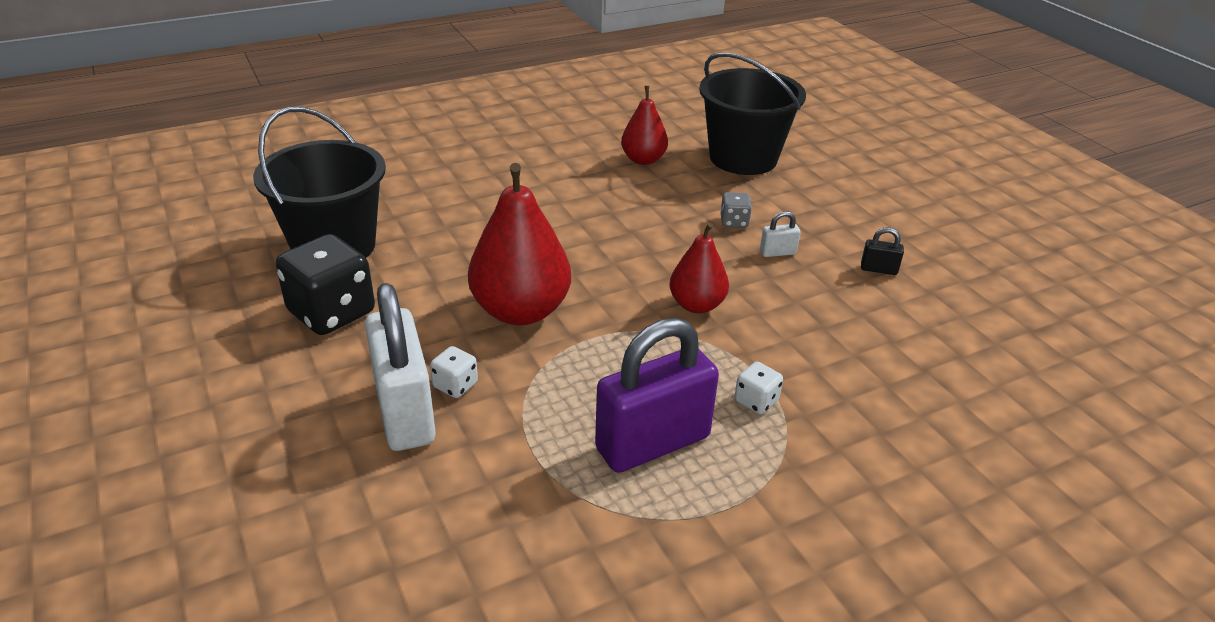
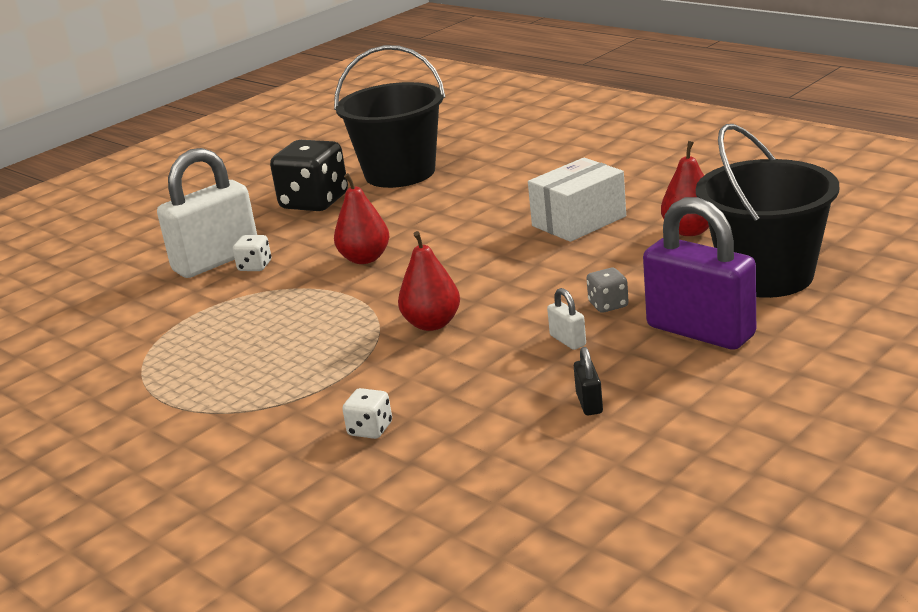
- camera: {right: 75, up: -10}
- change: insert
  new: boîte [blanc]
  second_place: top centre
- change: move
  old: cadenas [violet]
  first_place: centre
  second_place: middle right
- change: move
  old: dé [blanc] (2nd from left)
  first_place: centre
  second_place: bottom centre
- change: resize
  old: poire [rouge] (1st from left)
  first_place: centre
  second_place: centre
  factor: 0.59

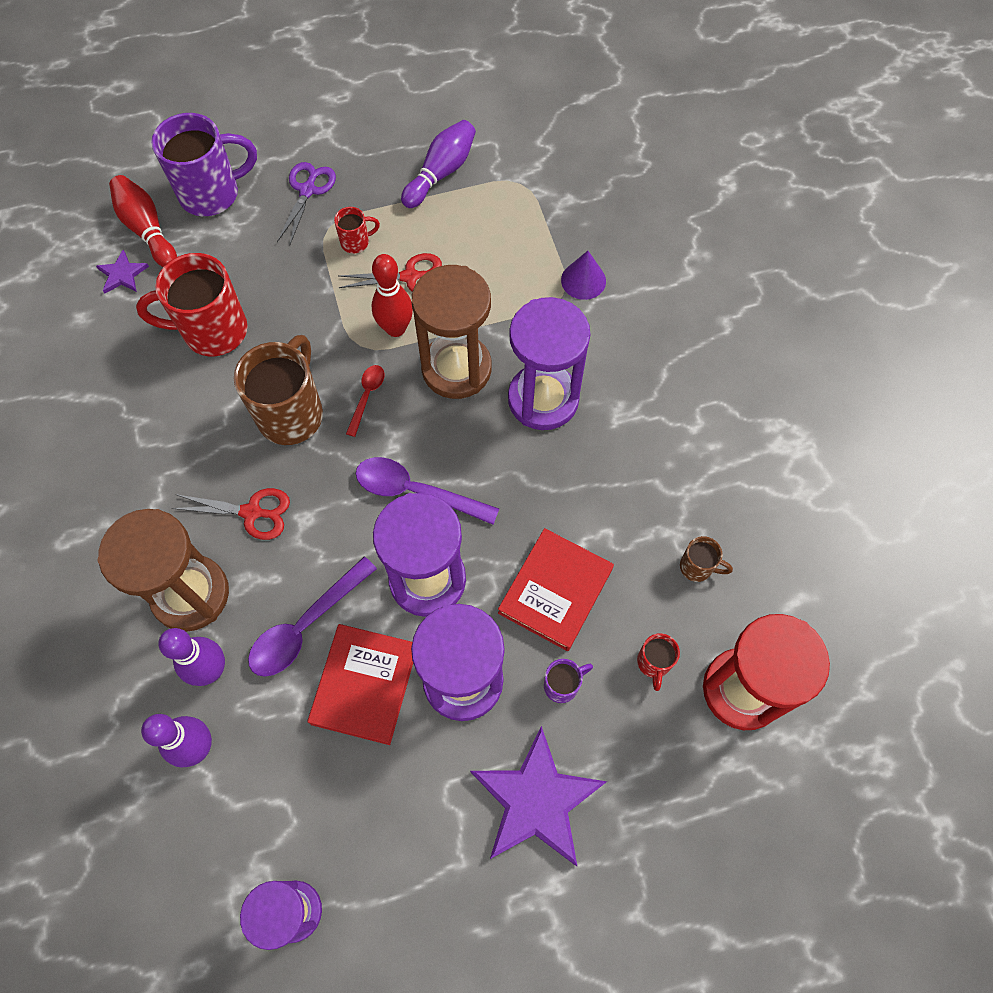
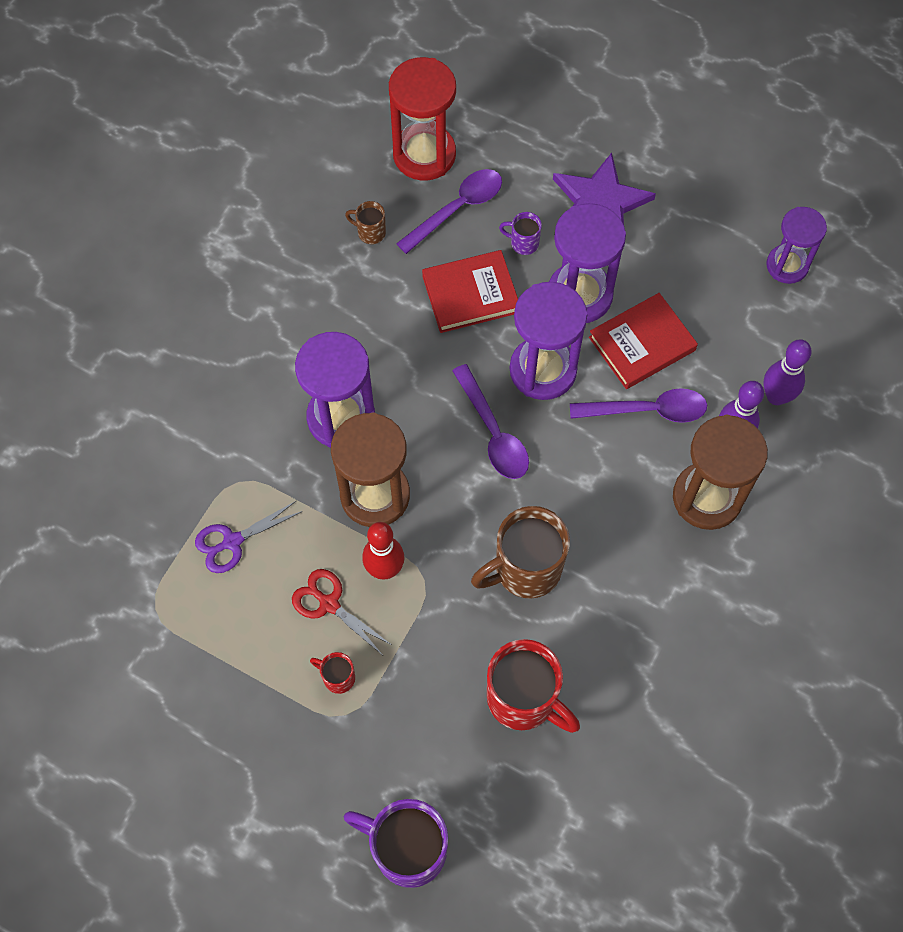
- camera: {right: -135, up: 0}
- change: delete
  old: étoile [violet] (1st from left)
  first_place: top left
- change: delete
  old: quille [rouge] (1st from left)
  first_place: top left
- change: delete
  old: ciseaux [rouge] (1st from left)
  first_place: middle left
- change: delete
  old: cuillère [rouge]
  first_place: centre
- change: delete
  old: quille [violet] (3rd from left)
  first_place: top centre
- change: delete
  old: cône [violet]
  first_place: top centre
- change: move
  old: ciseaux [violet]
  first_place: top left
  second_place: middle left
- change: replace
  old: tasse [rouge] (3rd from left)
  new: cuillère [violet] (1st from left)
  first_place: bottom centre
  second_place: top centre
- change: rotate
  old: tasse [marron] (2nd from left in the first image)
  first_place: middle right
  second_place: top centre
  degrees: -45

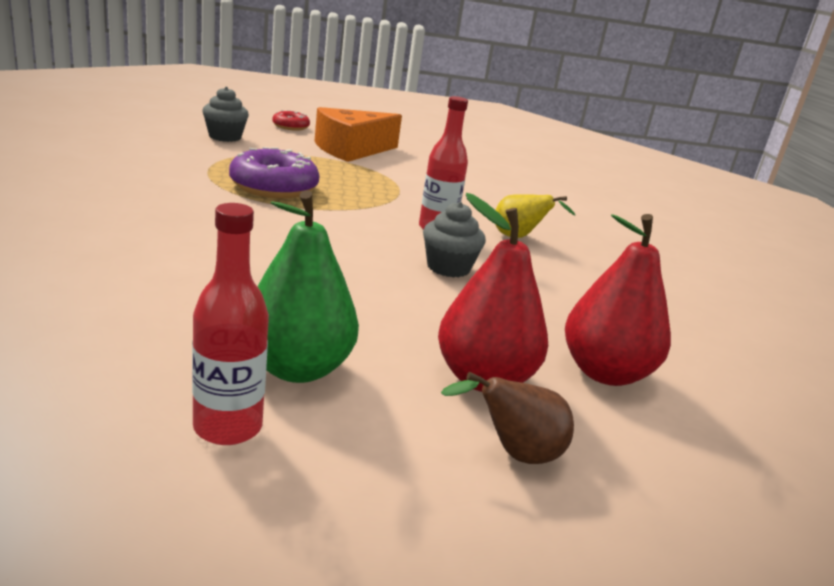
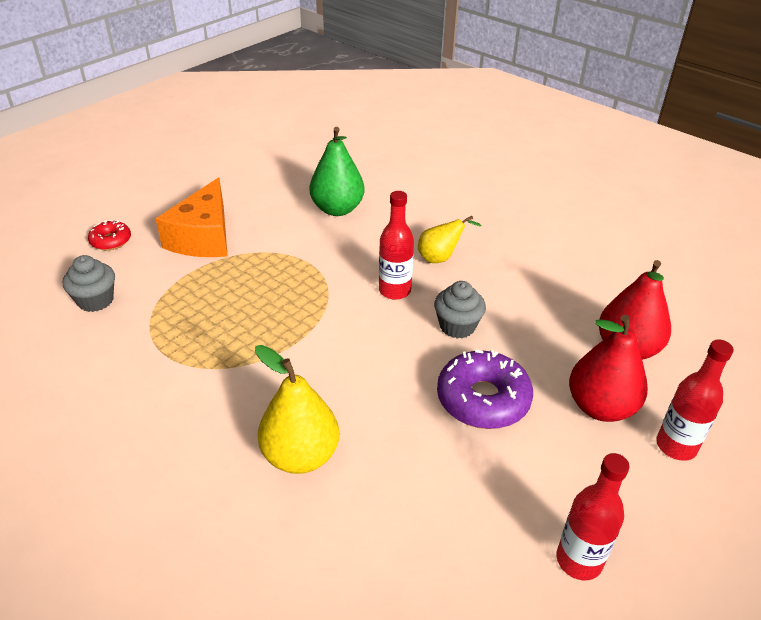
- camera: {right: -40, up: 15}
- change: insert
  new: poire [jaune] (1st from left)
  second_place: centre
- change: move
  old: beignet [violet]
  first_place: top left
  second_place: centre
- change: move
  old: poire [vert]
  first_place: centre
  second_place: top centre
- change: replace
  old: poire [marron]
  new: bouteille [rouge] (3rd from left)
  first_place: bottom centre
  second_place: middle right

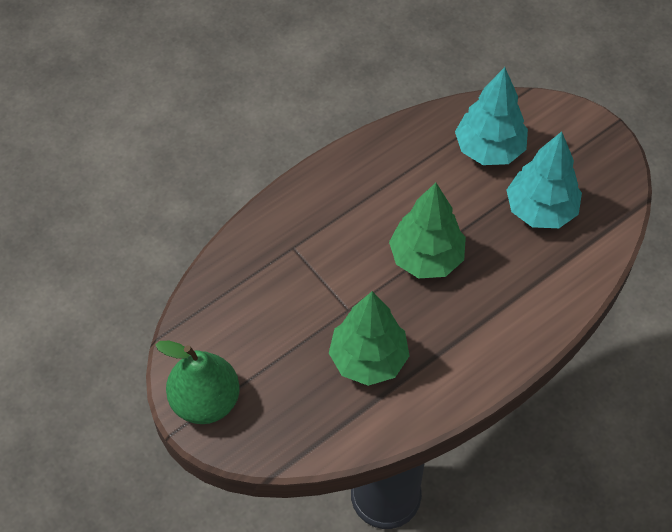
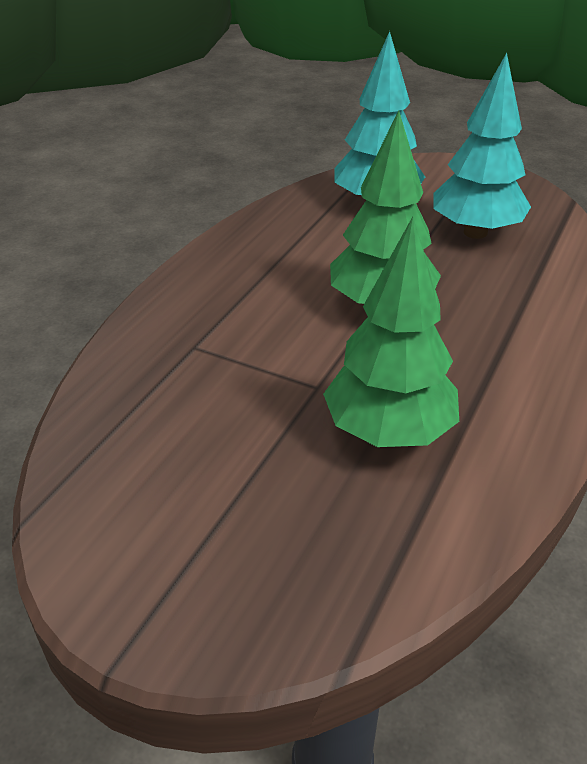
- camera: {right: -25, up: -20}
- change: delete
  old: poire [vert]
  first_place: bottom left

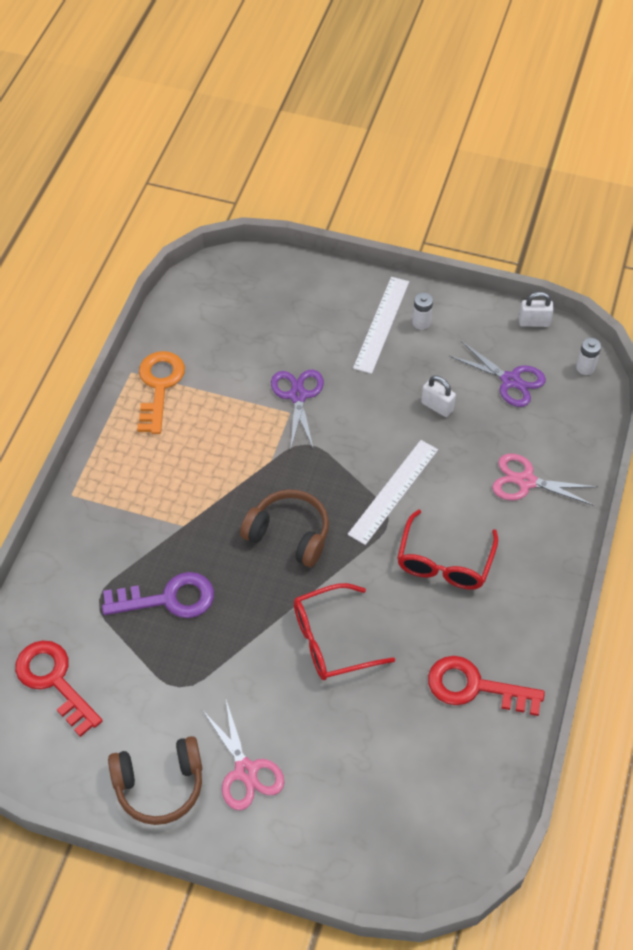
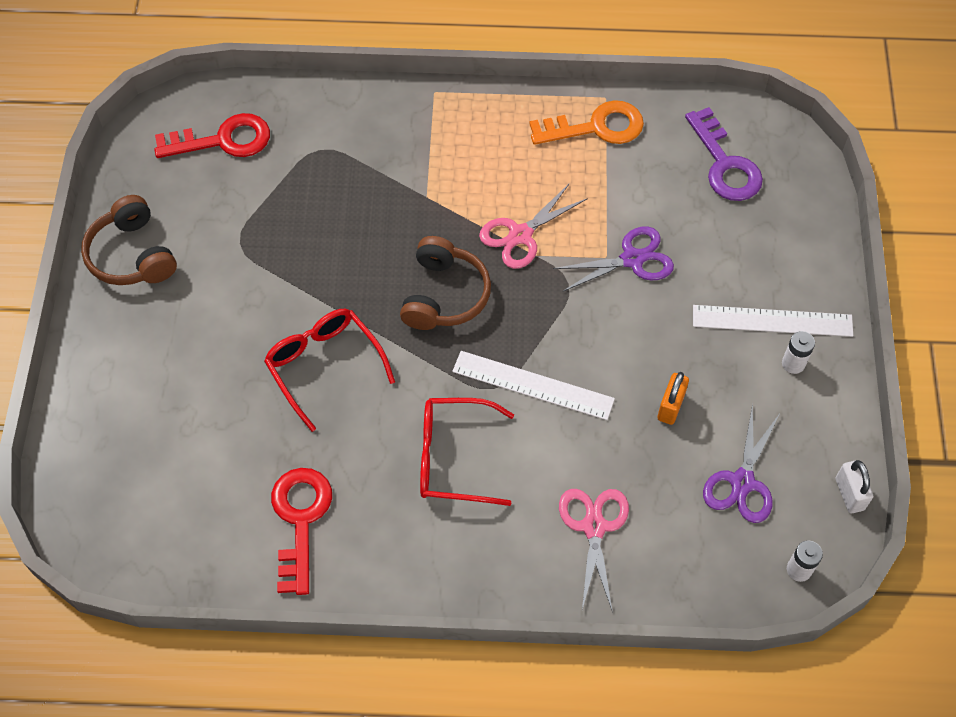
- camera: {right: 75, up: 5}
- change: move
  old: clé [violet]
  first_place: middle left
  second_place: top right
- change: move
  old: ciseaux [rose] (1st from left)
  first_place: bottom centre
  second_place: top centre
- change: recolor
  old: cadenas [blanc] (1st from left)
  new: cadenas [orange]
  first_place: middle right
  second_place: middle right
- change: rotate
  old: clé [rouge] (1st from left)
  first_place: bottom left
  second_place: top left
  degrees: 45

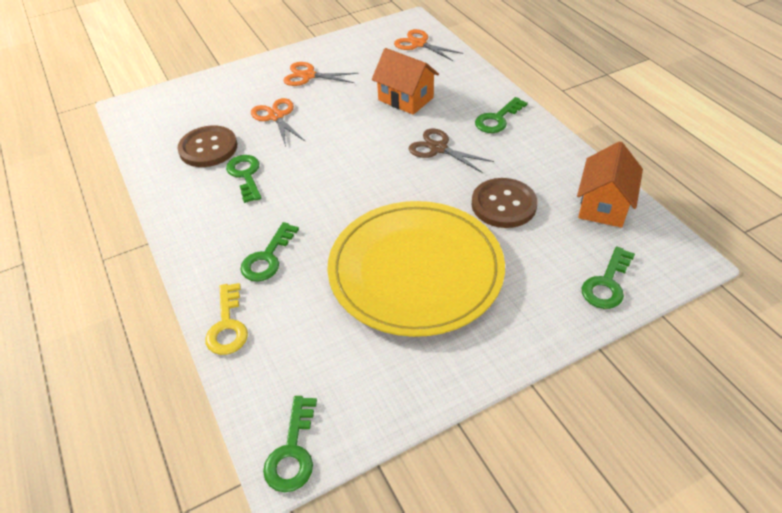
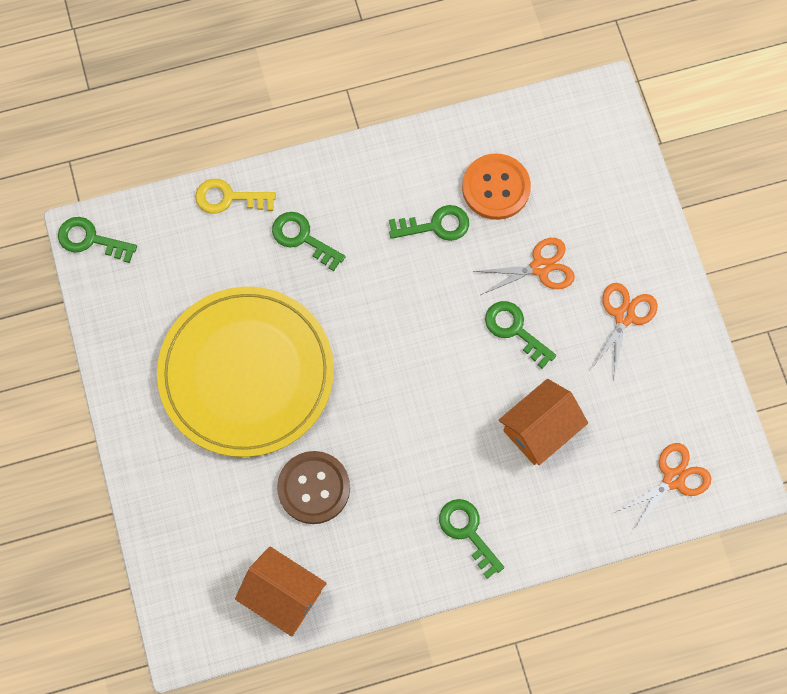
- camera: {right: 100, up: 25}
- change: delete
  old: ciseaux [marron]
  first_place: top centre
- change: move
  old: clé [vert] (5th from left)
  first_place: middle right
  second_place: centre
- change: recolor
  old: bouton [marron] (1st from left)
  new: bouton [orange]
  first_place: top left
  second_place: top centre

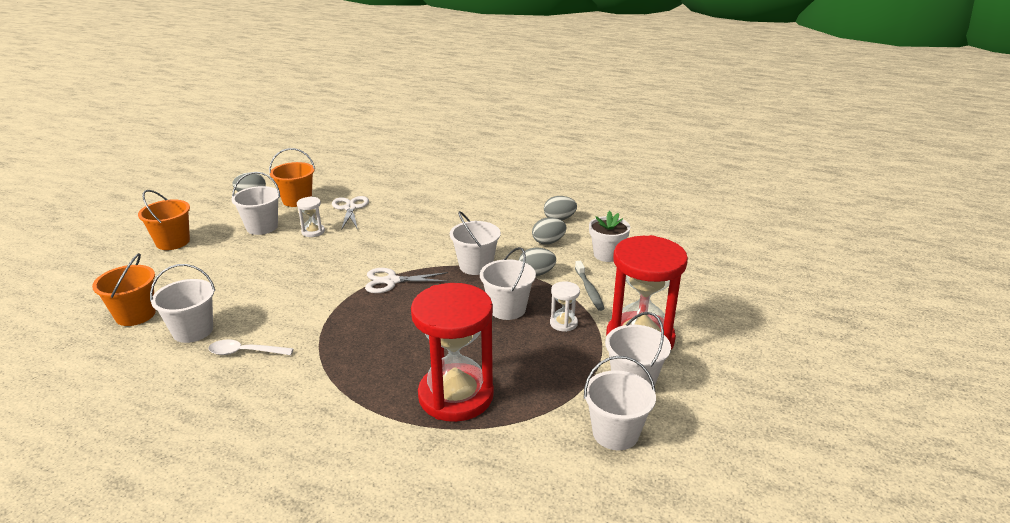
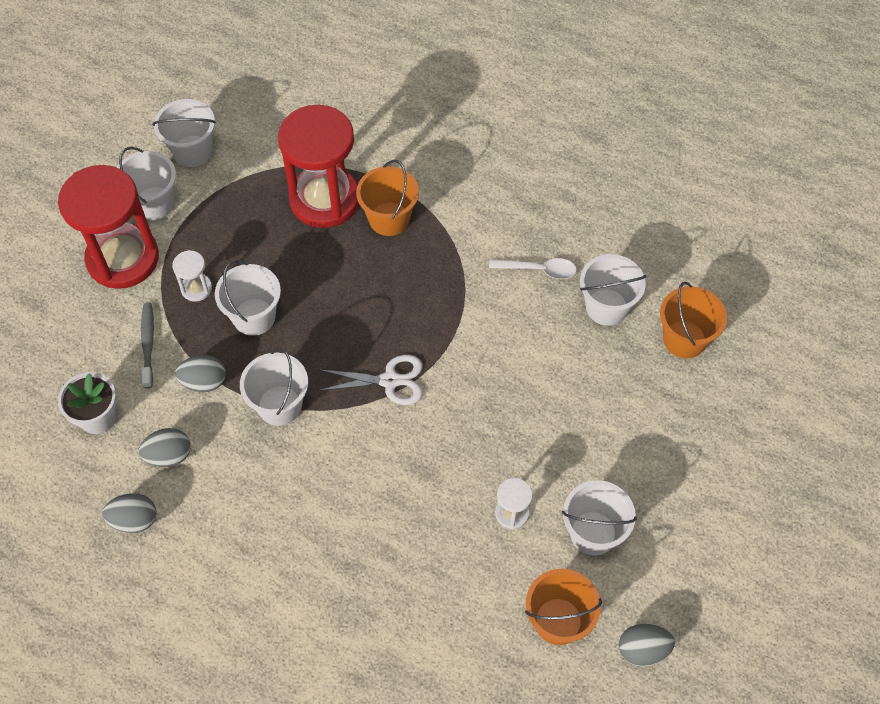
- camera: {right: -175, up: 30}
- change: delete
  old: ciseaux [blanc] (1st from left)
  first_place: centre
- change: move
  old: seau [orange] (2nd from left in the first image)
  new: seau [orange] (1st from left)
  first_place: middle left
  second_place: top centre

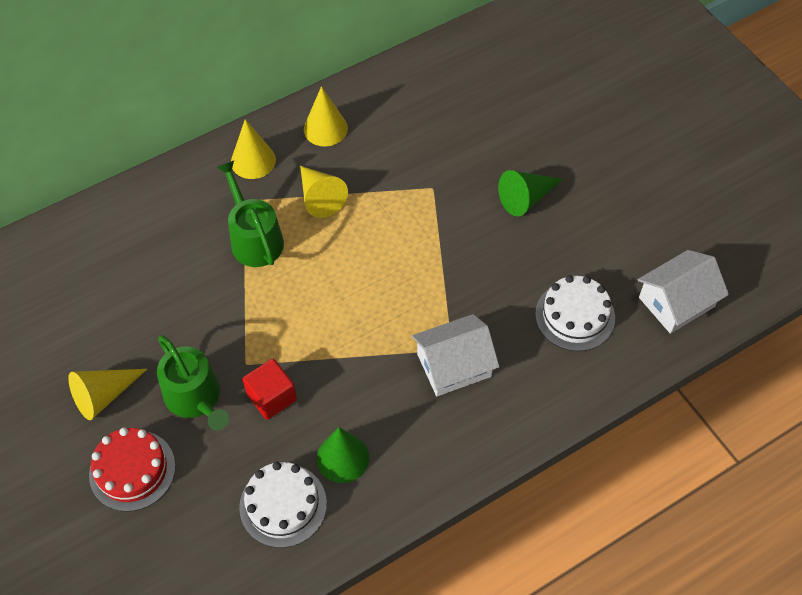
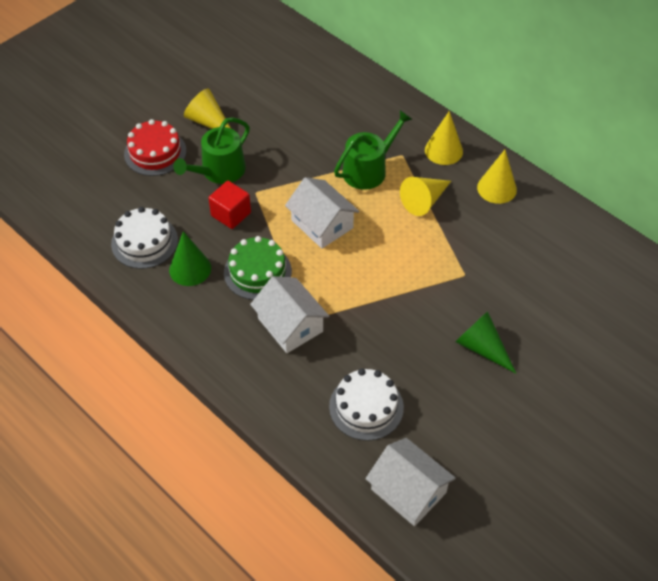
- camera: {right: 75, up: -5}
- change: insert
  new: gâteau [vert]
  second_place: centre
- change: insert
  new: maison [blanc] (2nd from left)
  second_place: centre

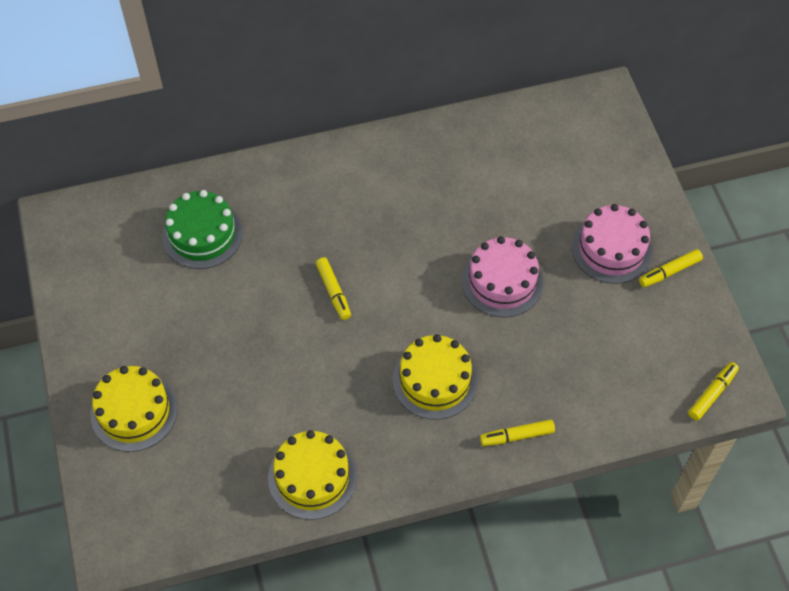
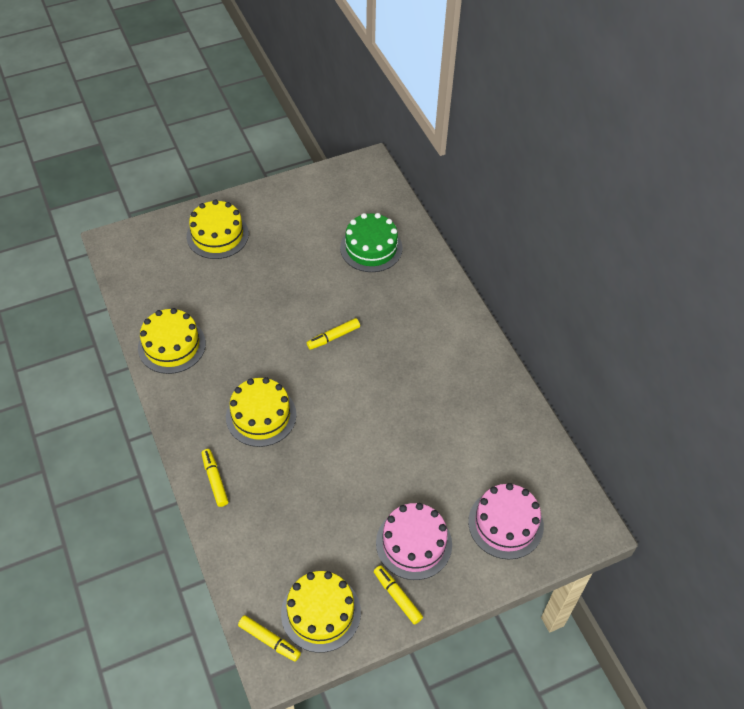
- camera: {right: 80, up: -5}
- change: insert
  new: gâteau [jaune] (4th from left)
  second_place: bottom centre
- change: move
  old: gâteau [rose] (1st from left in the first image)
  new: gâteau [rose] (2nd from left)
  first_place: centre
  second_place: bottom right

